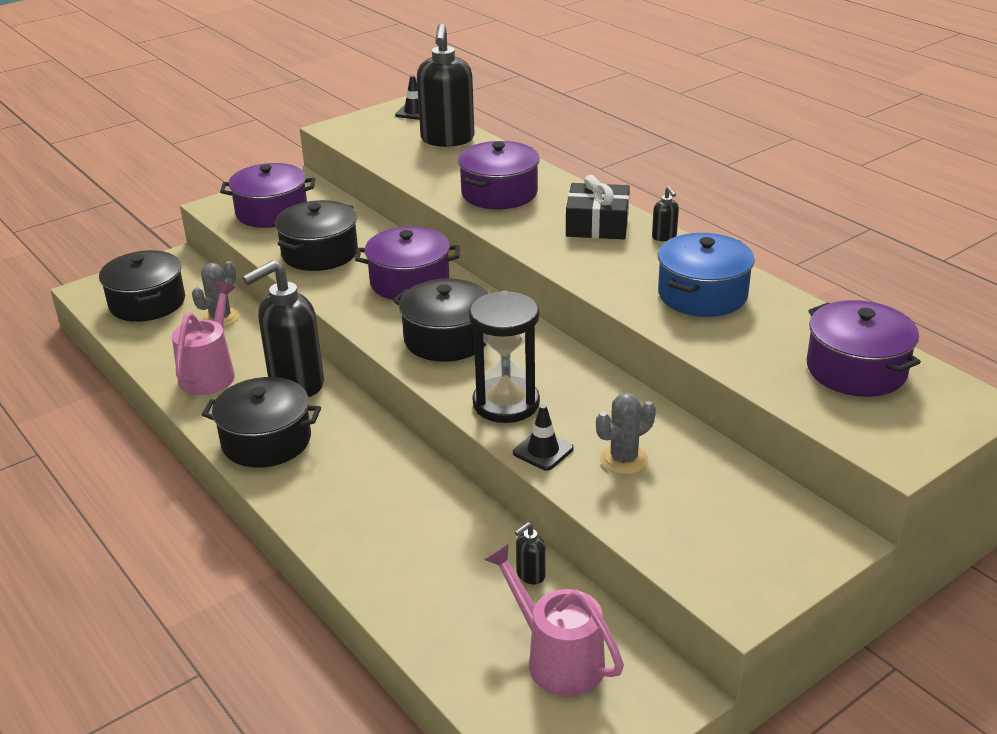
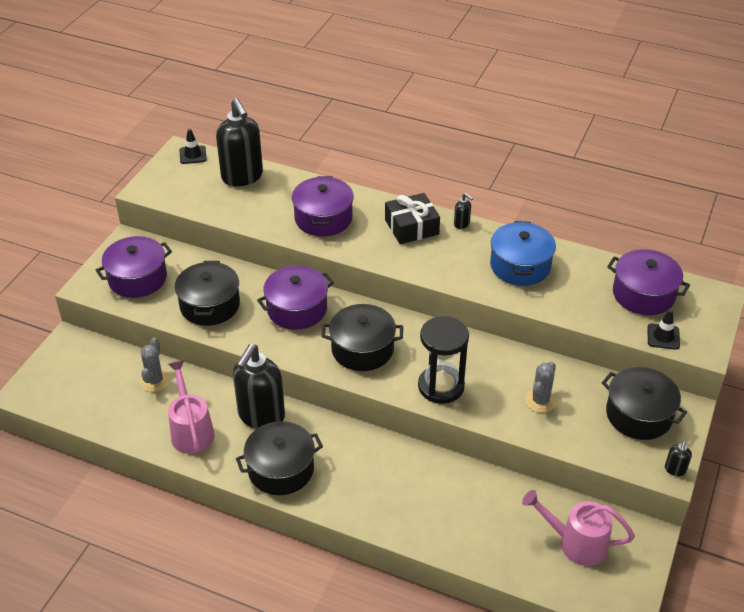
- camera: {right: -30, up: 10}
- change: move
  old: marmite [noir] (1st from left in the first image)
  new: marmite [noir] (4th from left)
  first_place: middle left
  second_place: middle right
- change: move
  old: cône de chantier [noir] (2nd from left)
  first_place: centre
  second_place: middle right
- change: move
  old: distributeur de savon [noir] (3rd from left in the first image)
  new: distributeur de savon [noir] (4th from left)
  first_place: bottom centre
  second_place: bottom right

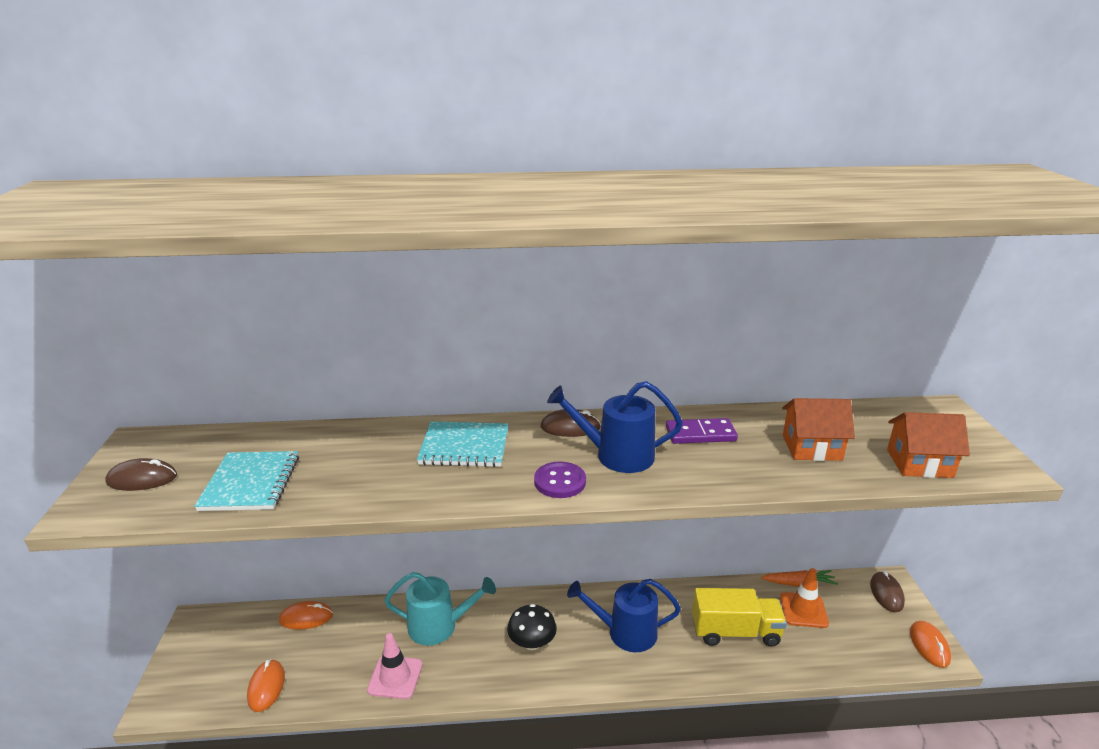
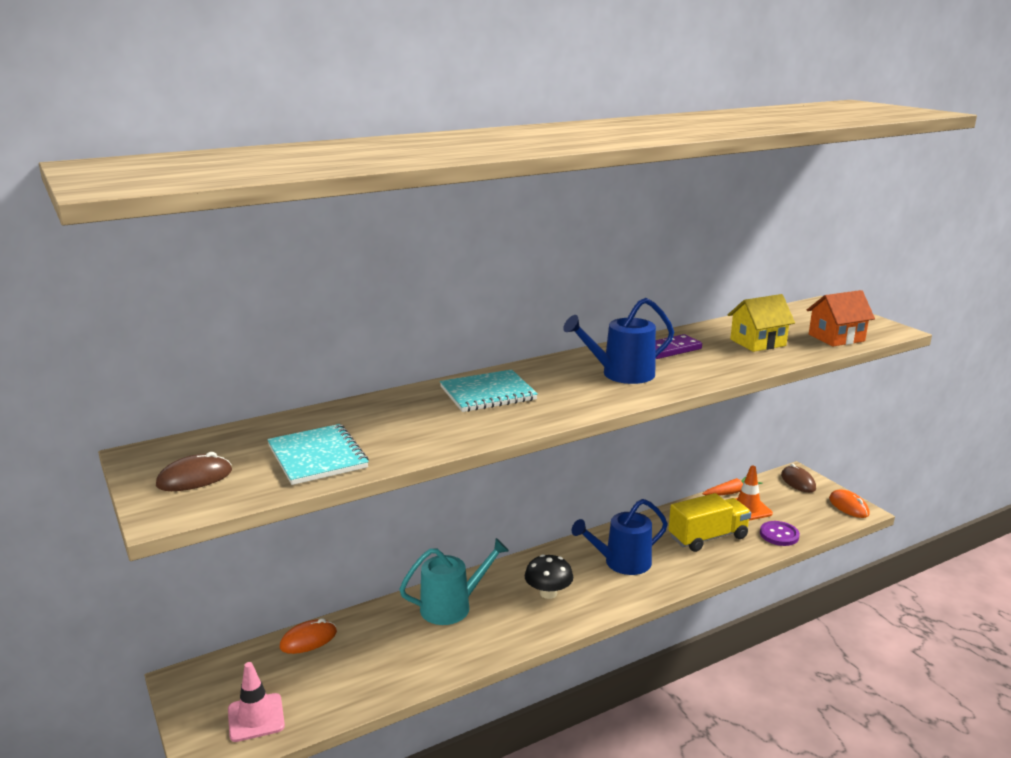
- camera: {right: -25, up: -5}
- change: delete
  old: souris [orange] (1st from left)
  first_place: bottom left
- change: delete
  old: souris [marron] (2nd from left)
  first_place: centre
- change: move
  old: cône de chantier [rose]
  first_place: bottom centre
  second_place: bottom left
- change: move
  old: bouton [violet]
  first_place: centre
  second_place: bottom right
- change: recolor
  old: maison [orange] (1st from left)
  new: maison [jaune]
  first_place: middle right
  second_place: middle right

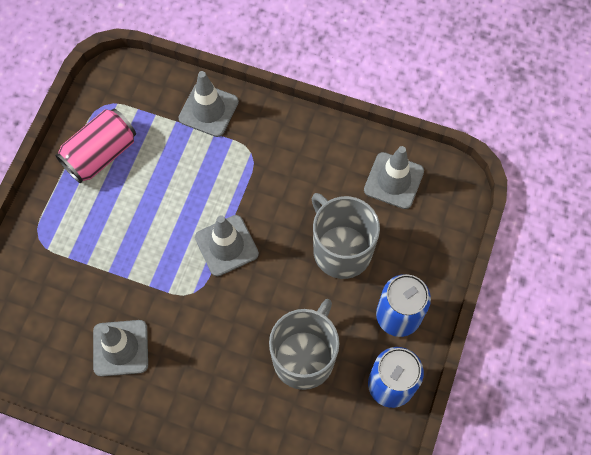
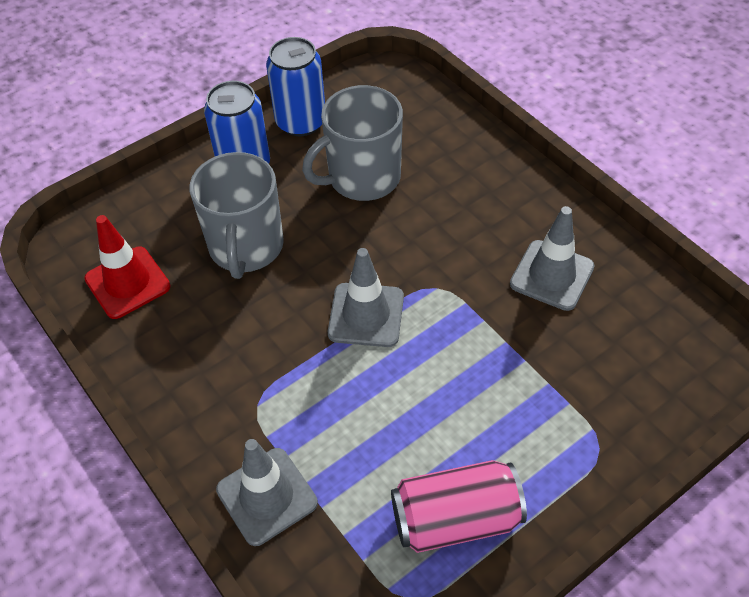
- camera: {right: -145, up: -15}
- change: recolor
  old: cône de chantier [gris] (4th from left)
  new: cône de chantier [rouge]
  first_place: middle right
  second_place: middle left

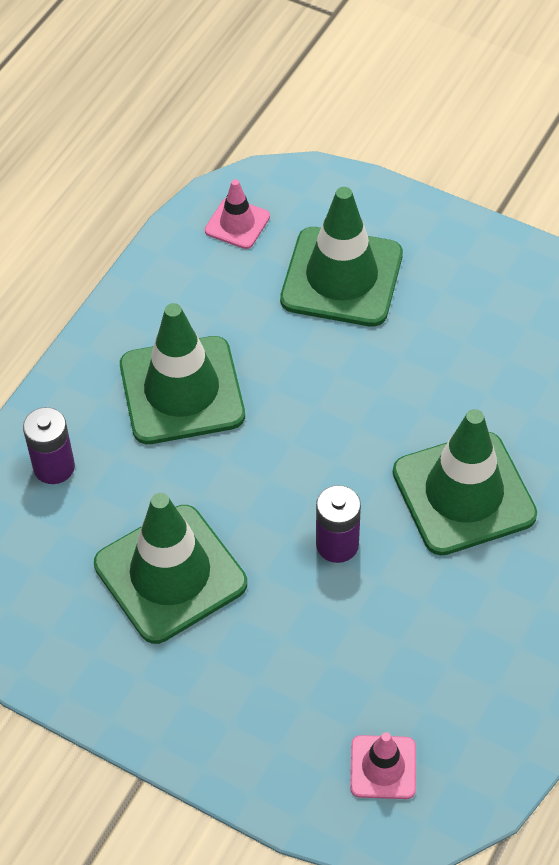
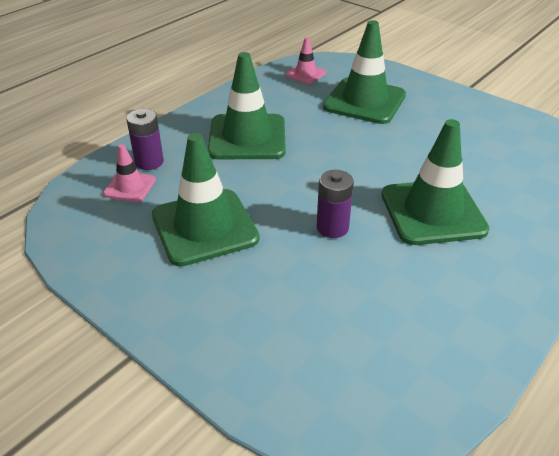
- camera: {right: 10, up: -15}
- change: move
  old: cône de chantier [rose] (2nd from left in the first image)
  new: cône de chantier [rose] (1st from left)
  first_place: bottom right
  second_place: middle left

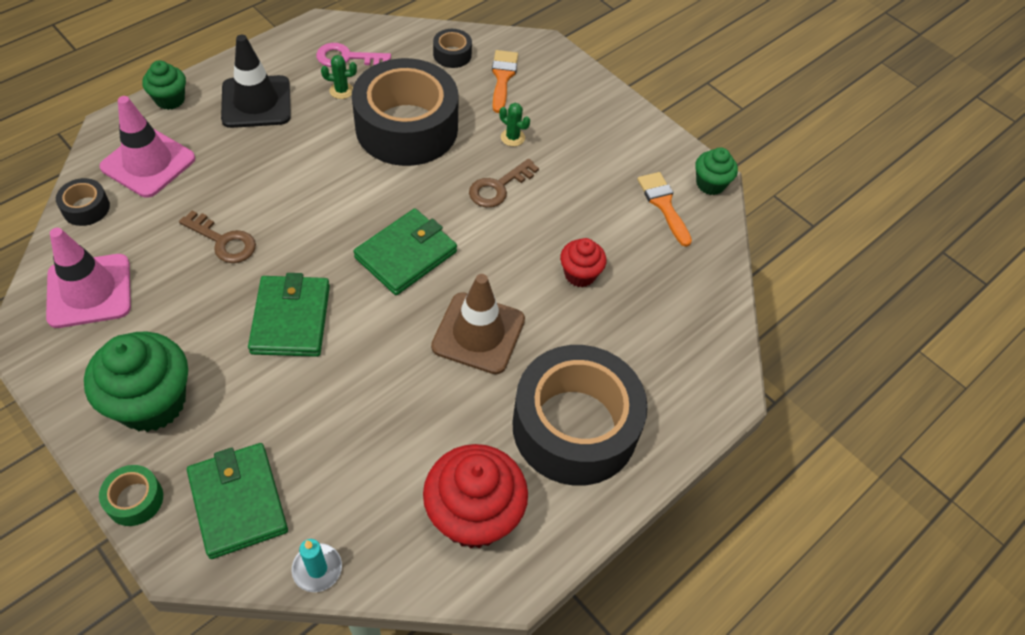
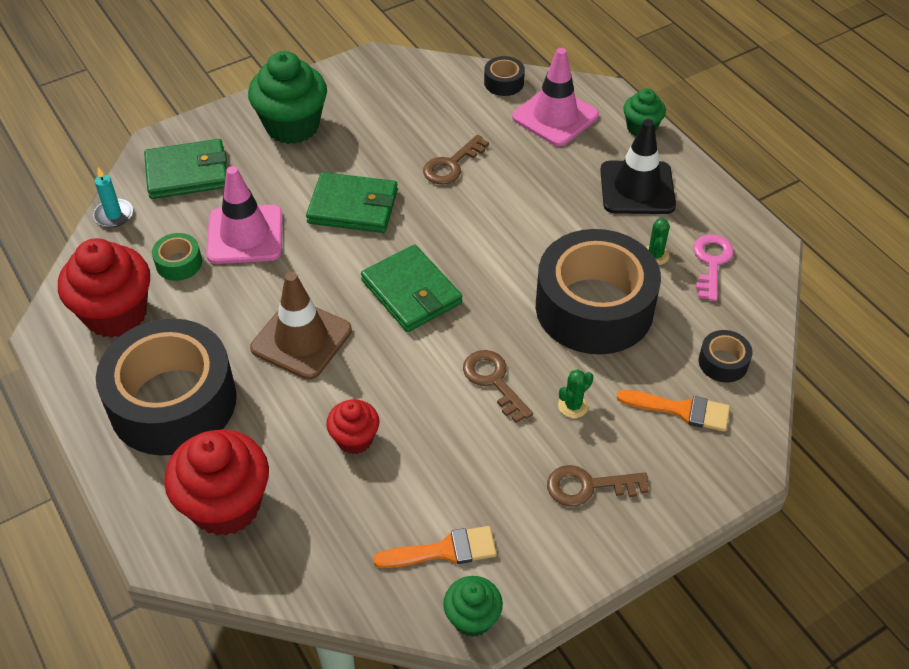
- camera: {right: 105, up: -5}
- change: insert
  new: muffin [rouge] (2nd from left)
  second_place: bottom left
- change: insert
  new: clé [marron] (3rd from left)
  second_place: bottom centre
- change: move
  old: cône de chantier [rose] (1st from left)
  first_place: middle left
  second_place: top left
- change: move
  old: ruban adhésif [vert]
  first_place: bottom left
  second_place: middle left

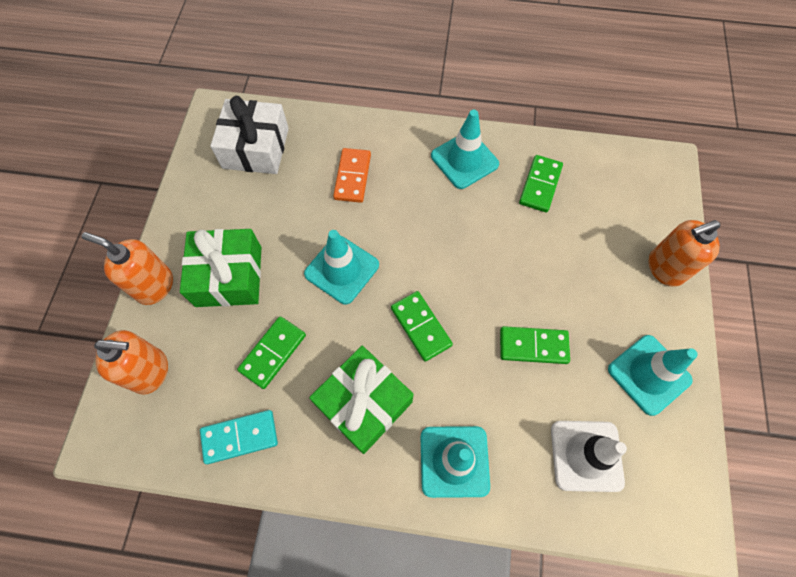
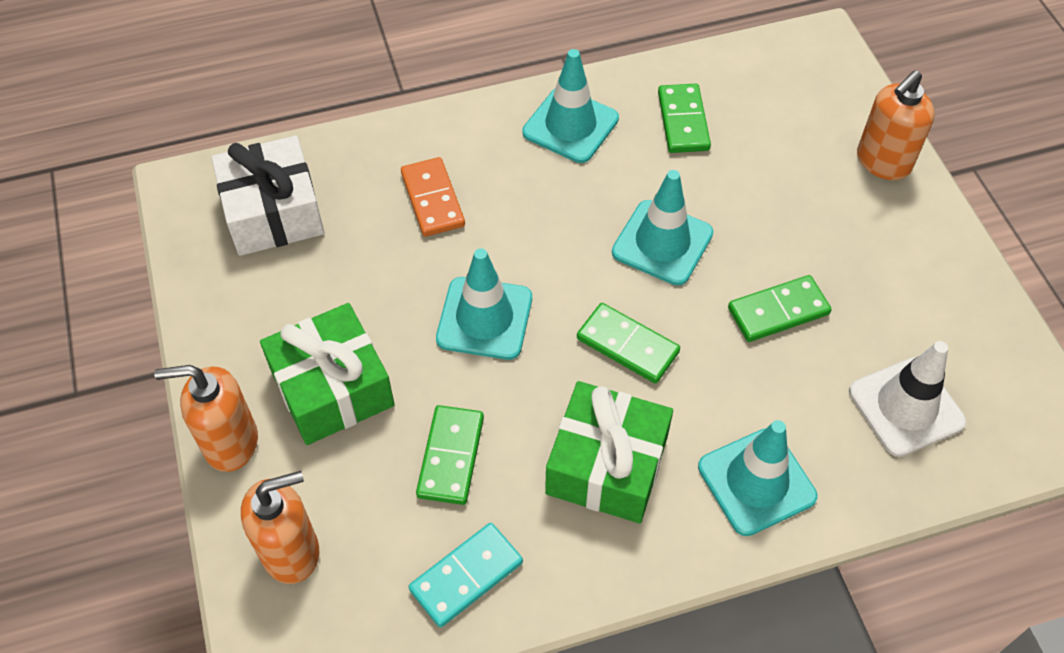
- camera: {right: -25, up: -10}
- change: move
  old: cône de chantier [turquoise] (4th from left in the first image)
  new: cône de chantier [turquoise] (3rd from left)
  first_place: middle right
  second_place: centre

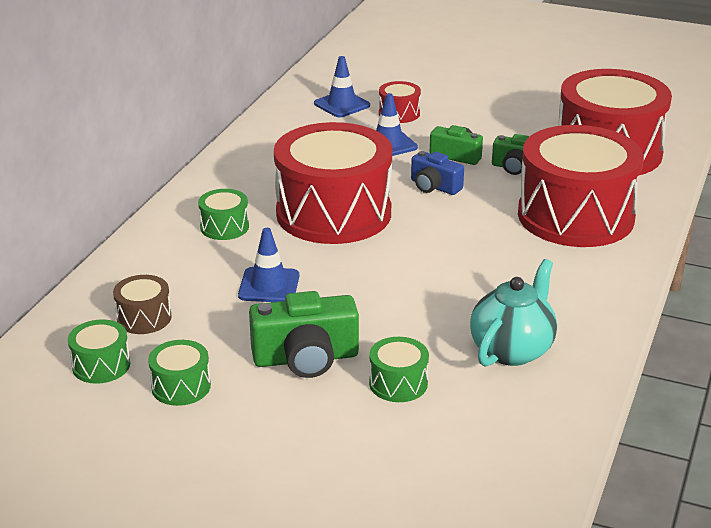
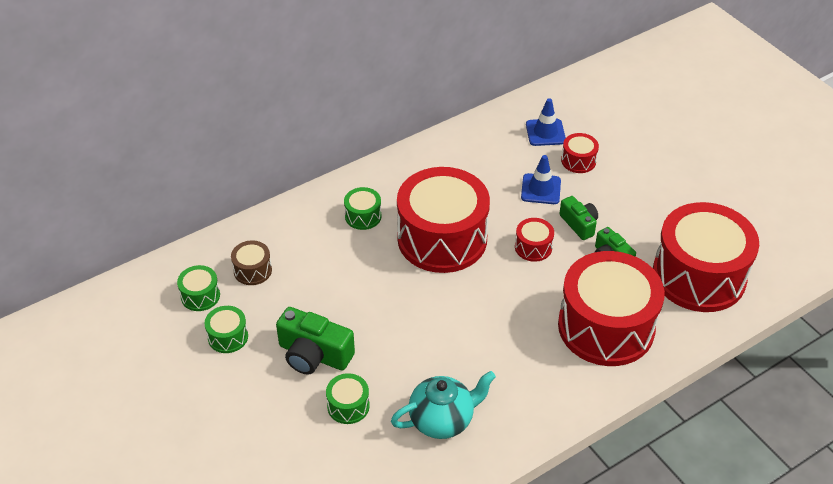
- camera: {right: 35, up: 15}
- change: delete
  old: cône de chantier [bleu] (1st from left)
  first_place: centre
- change: replace
  old: appareil photo [bleu]
  new: tambour [rouge] (2nd from left)
  first_place: top centre
  second_place: centre

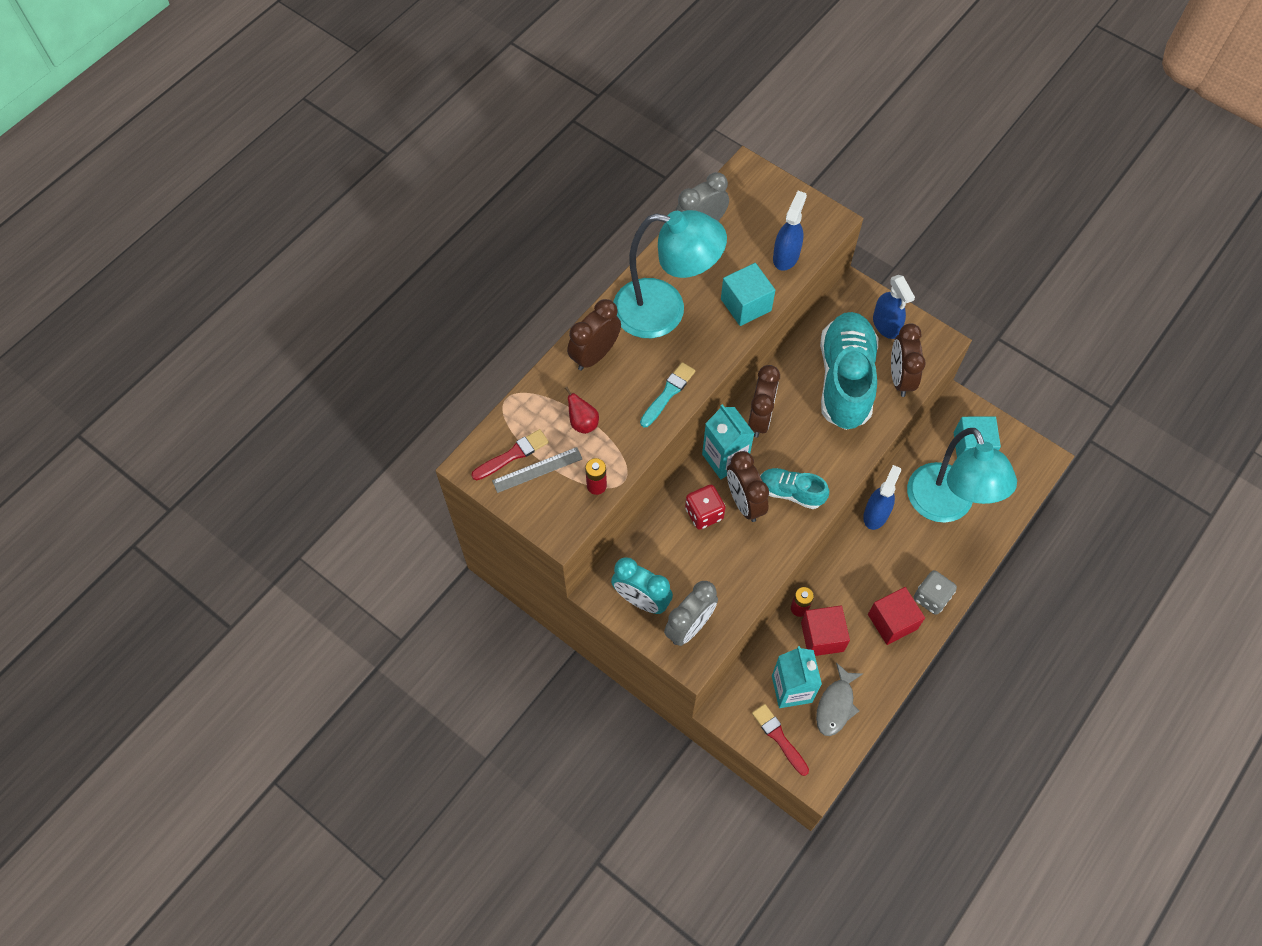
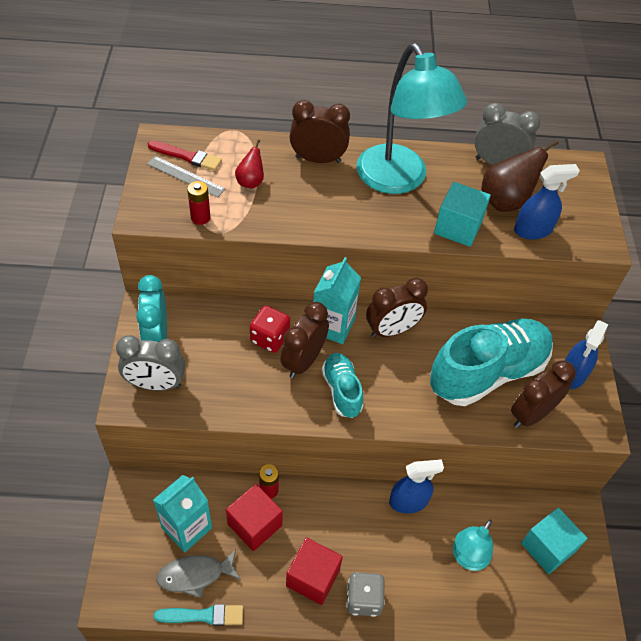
- camera: {right: 50, up: -10}
- change: delete
  old: pinceau [rouge] (2nd from left)
  first_place: bottom centre
- change: insert
  new: poire [marron]
  second_place: top right
- change: move
  old: pinceau [turquoise]
  first_place: centre
  second_place: bottom left
- change: resize
  old: lampe [turquoise] (2nd from left)
  first_place: middle right
  second_place: bottom right
  factor: 0.53

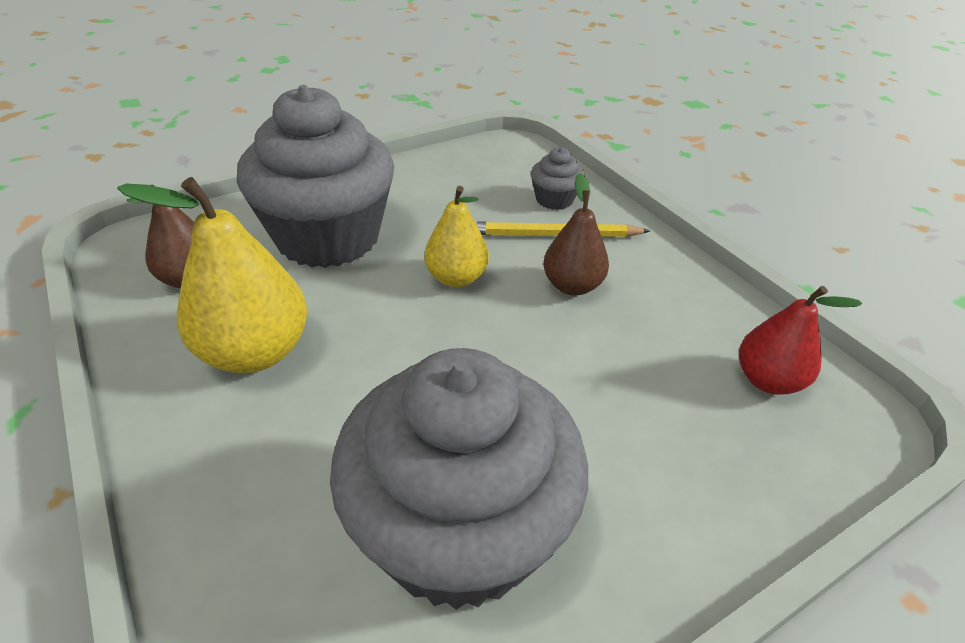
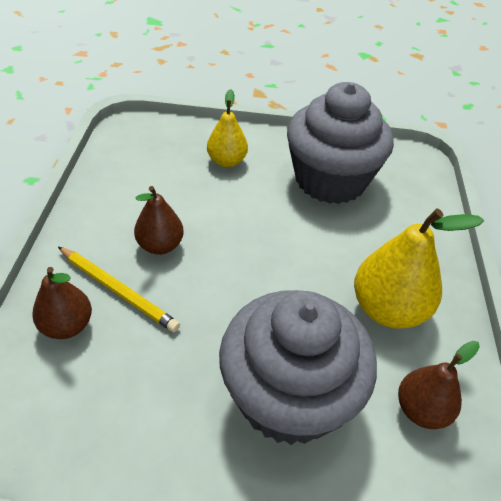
- camera: {right: -145, up: 5}
- change: delete
  old: poire [rouge]
  first_place: middle right
- change: move
  old: poire [jaune] (2nd from left in the first image)
  new: poire [jaune] (1st from left)
  first_place: centre
  second_place: top centre
- change: replace
  old: muffin [gris] (3rd from left)
  new: poire [marron] (1st from left)
  first_place: top centre
  second_place: middle left

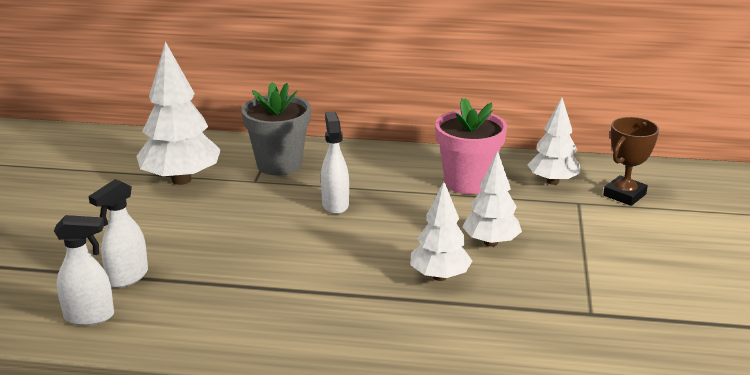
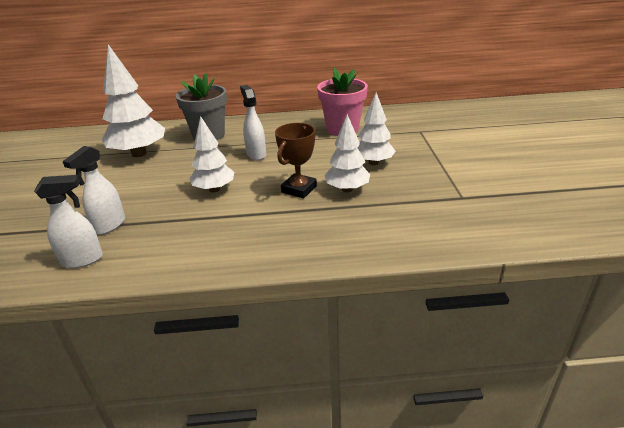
- camera: {right: -10, up: 5}
- change: move
  old: arbre [blanc] (4th from left in the first image)
  new: arbre [blanc] (2nd from left)
  first_place: middle right
  second_place: centre
- change: move
  old: trophée [marron]
  first_place: middle right
  second_place: centre

